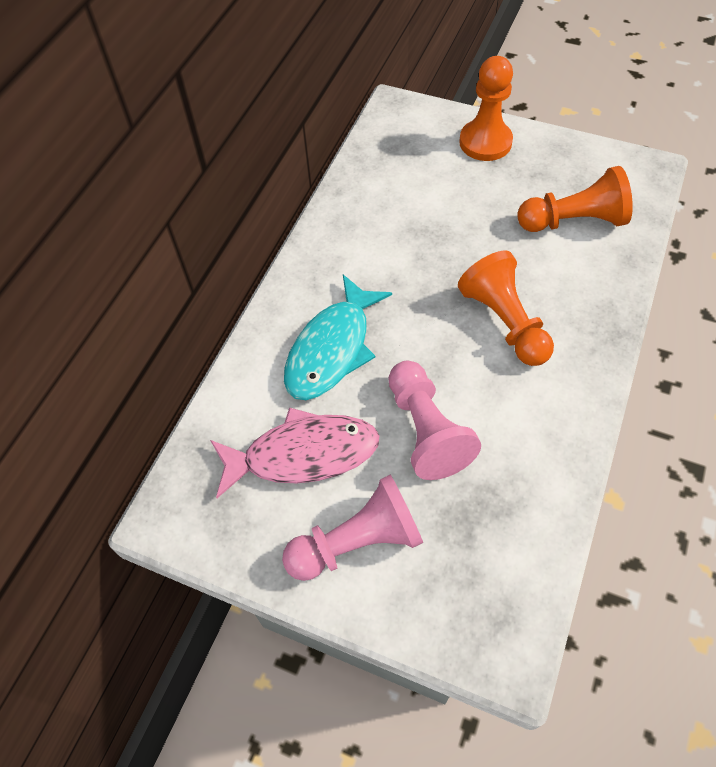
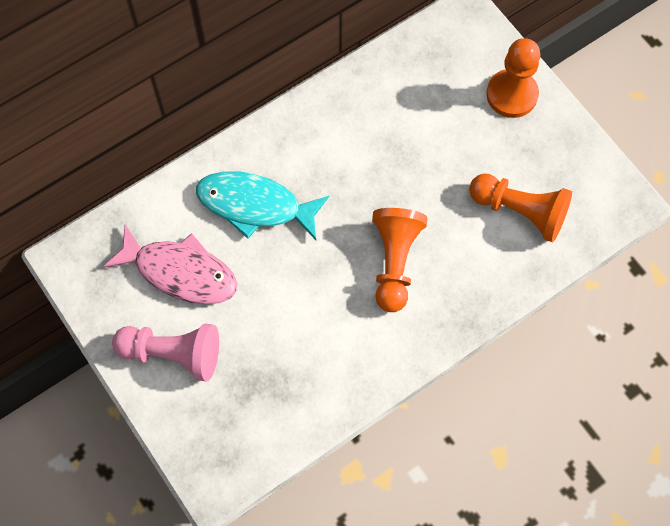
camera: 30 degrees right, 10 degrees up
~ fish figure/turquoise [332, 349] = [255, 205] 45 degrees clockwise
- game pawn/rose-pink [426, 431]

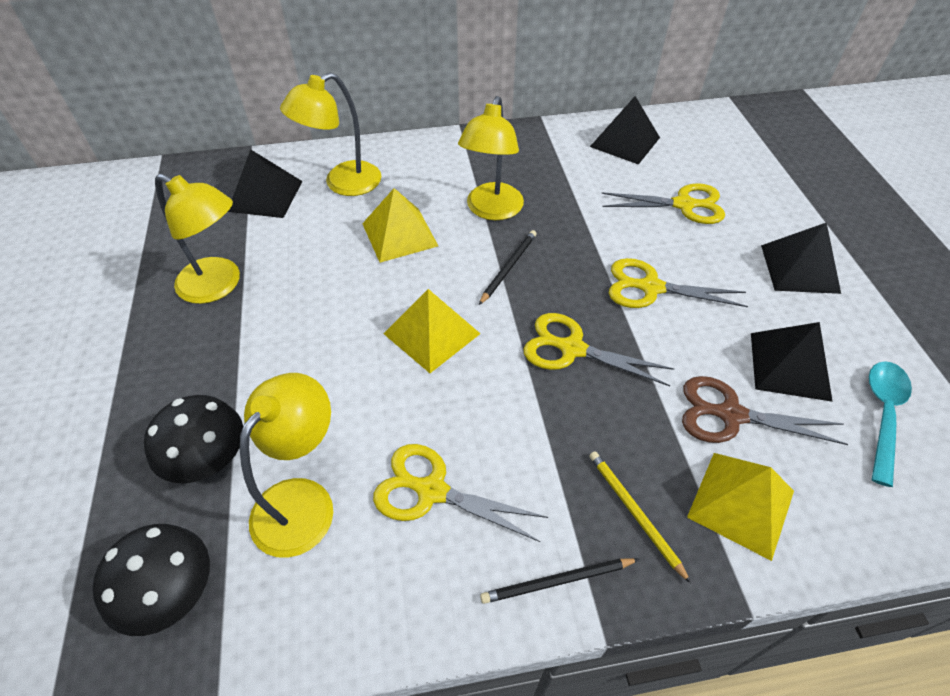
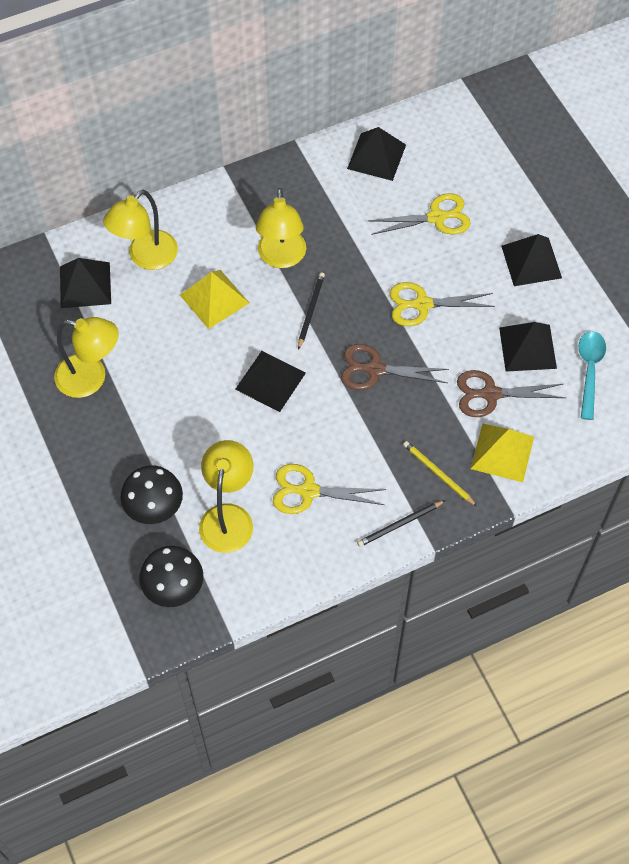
camera: 15 degrees left, 10 degrees up
~ pyramid shape/yellow [432, 333] to pyramid shape/black [270, 380]
~ scissors/yellow [572, 349] to scissors/dark brown [375, 369]

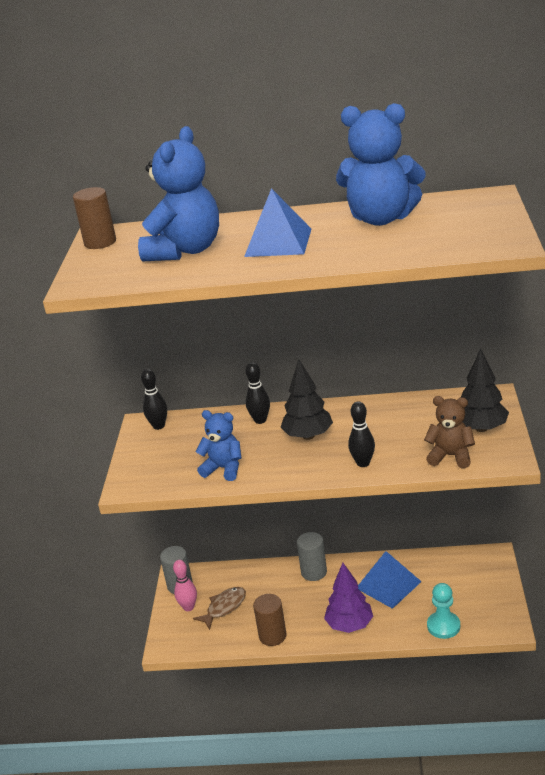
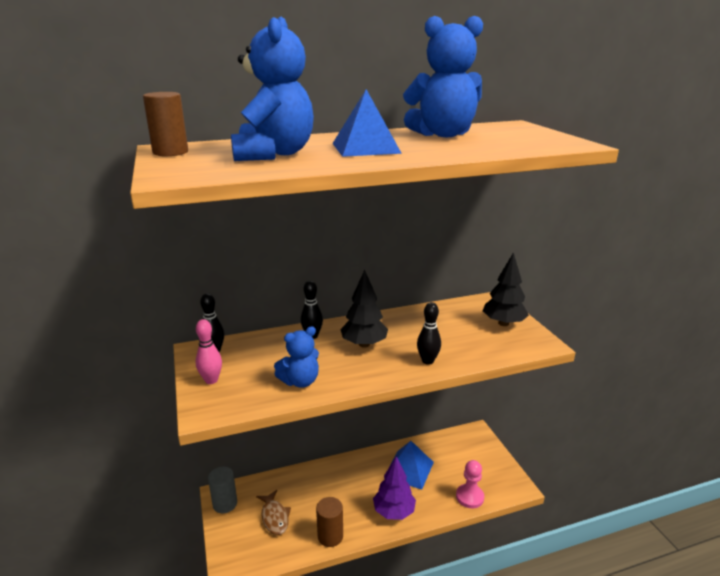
camera: 25 degrees left, 5 degrees down
- stuffed bear/dark brown [451, 456]
~ stuffed bear/royal blue [224, 468] = [300, 381] 150 degrees clockwise
- solid cylinder/ash-grey [314, 572]
~ skittle/rose-pink [188, 607] to [211, 380]
~ game pawn/turquoise [443, 626] to game pawn/rose-pink [469, 497]
~ fish figure/dark brown [224, 607] = [274, 517] 135 degrees clockwise

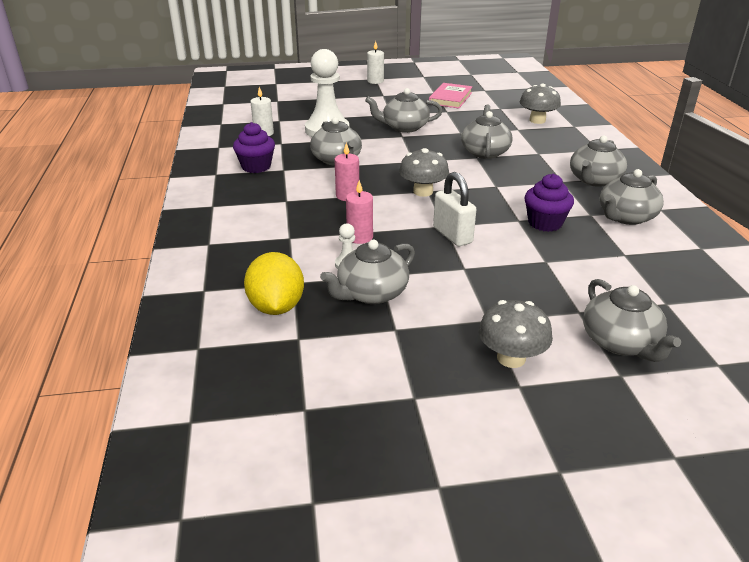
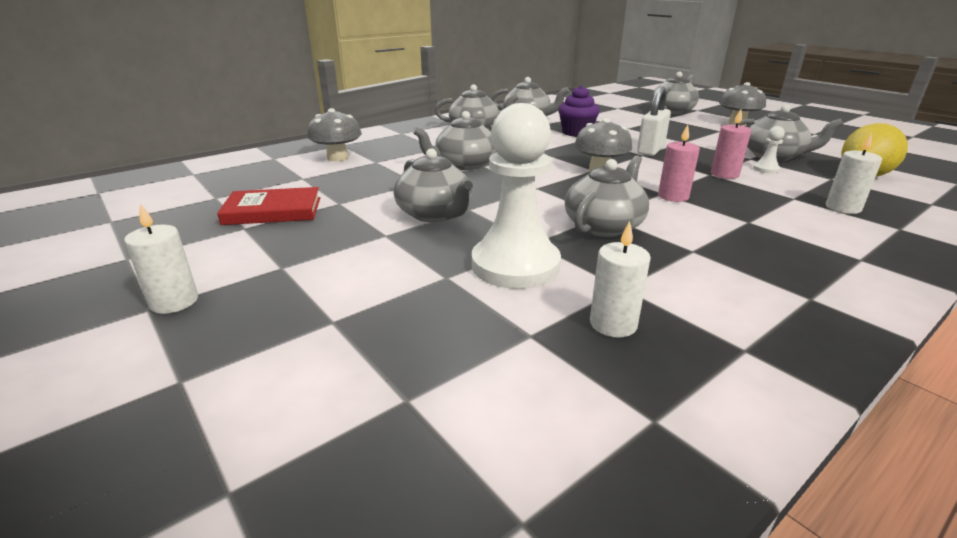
camera: 120 degrees left, 5 degrees down
~ hardback/rose-pink [450, 98] to hardback/crimson [273, 211]
- fairy cake/violet [256, 167]
+ pillar candle/pure white [843, 208]

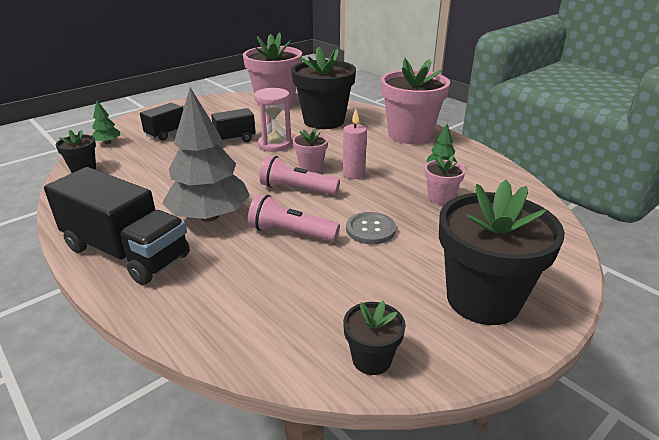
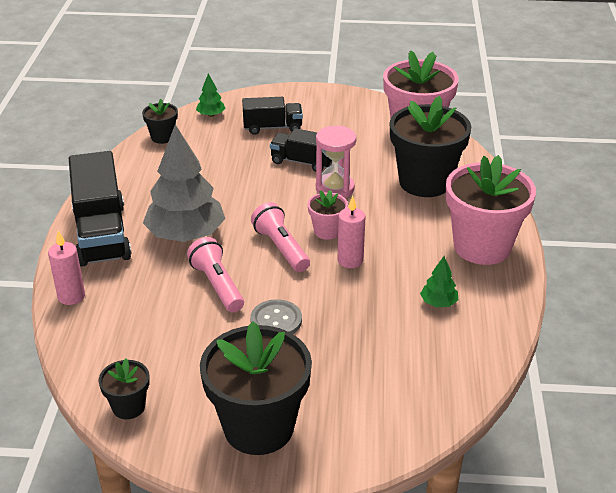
camera: 45 degrees right, 5 degrees up
- plant pot/rose-pink [440, 198]
+ pillar candle/rose-pink [71, 296]

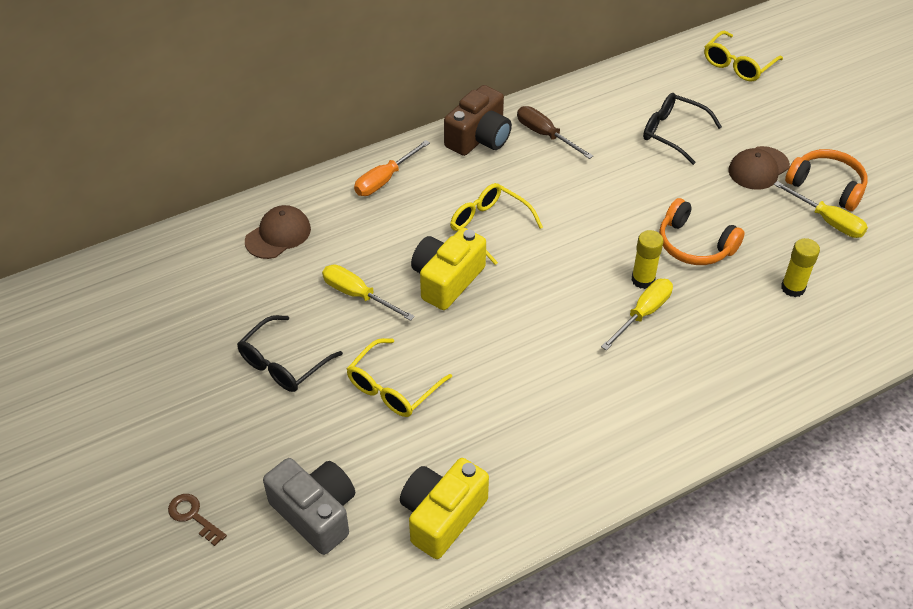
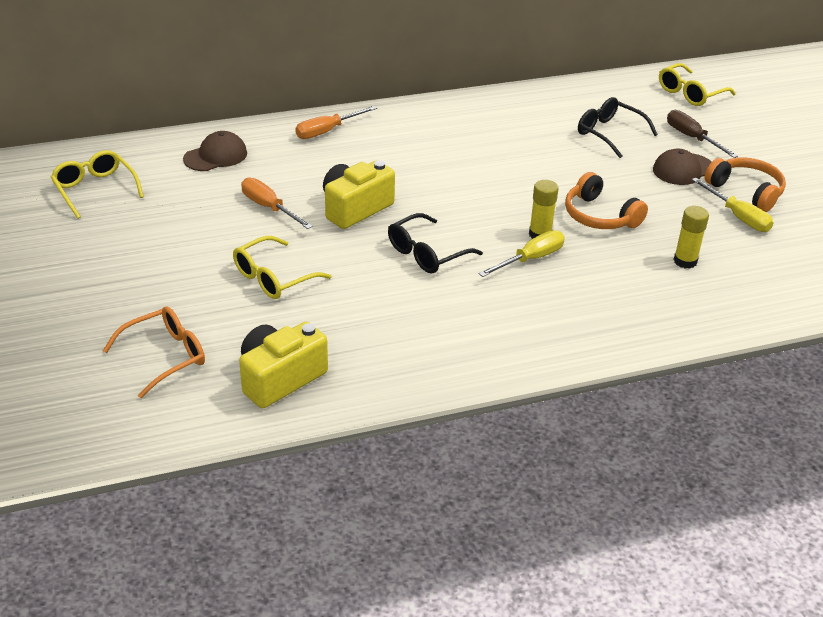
camera: 10 degrees right, 10 degrees down
- compact camera/dark brown [479, 138]
~ flat screwdriver/dark brown [545, 135] to [692, 138]
~ glasses/yellow [489, 226] to [95, 190]
~ flat screwdriver/yellow [357, 295] to flat screwdriver/bright orange [269, 207]
~ glasses/black [284, 363] to [427, 253]
~ compact camera/ash-grey [315, 513] to glasses/bright orange [164, 357]
- door key/dark brown [193, 516]

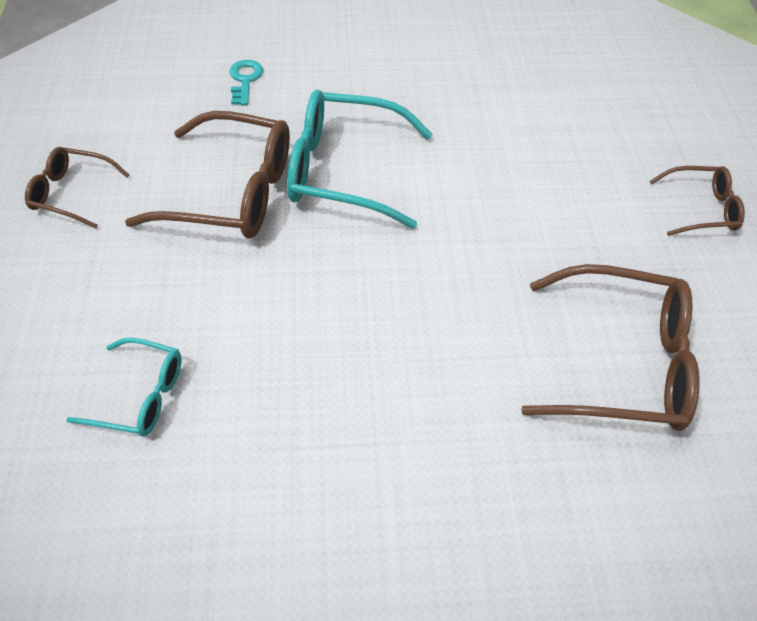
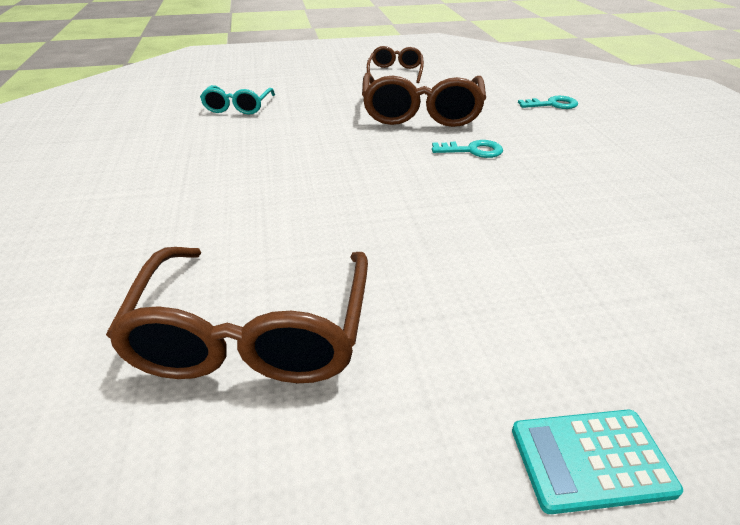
camera: 85 degrees right, 15 degrees down
~ glasses/turquoise [344, 171] to door key/turquoise [472, 150]
~ glasses/dark brown [701, 209] to calculator/turquoise [591, 460]

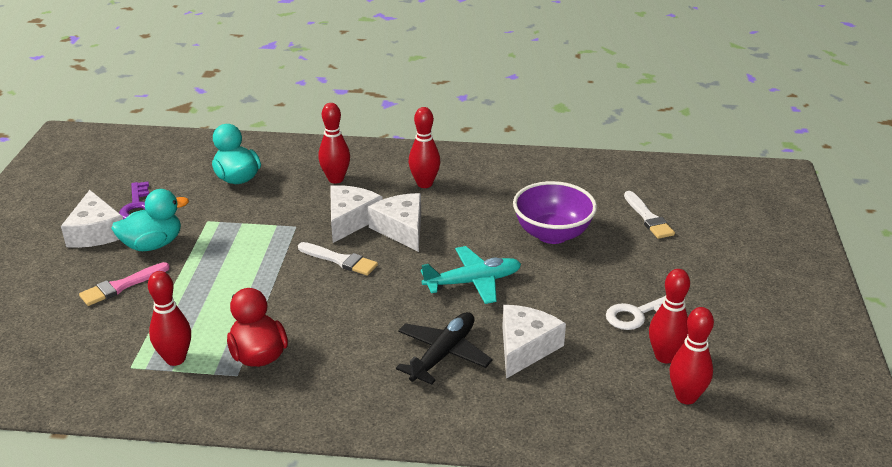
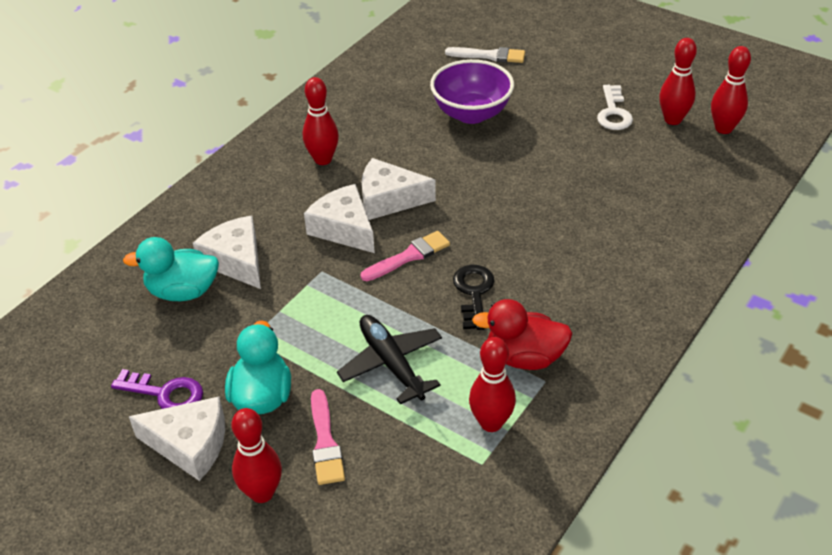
camera: 60 degrees left, 10 degrees up
~ skittle/crimson [336, 179] to [262, 493]
~ paint brush/pure white [340, 260] to paint brush/rose-pink [409, 256]
- plane/turquoise [473, 282]
~ piece of cheese/pure white [525, 347] to [236, 261]
~ plane/black [443, 354] to [391, 364]
+ door key/black [474, 292]

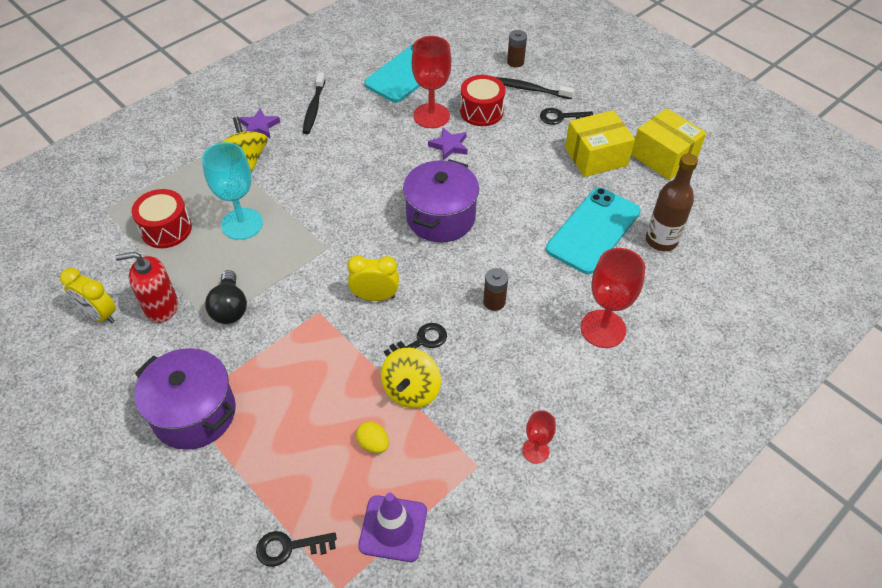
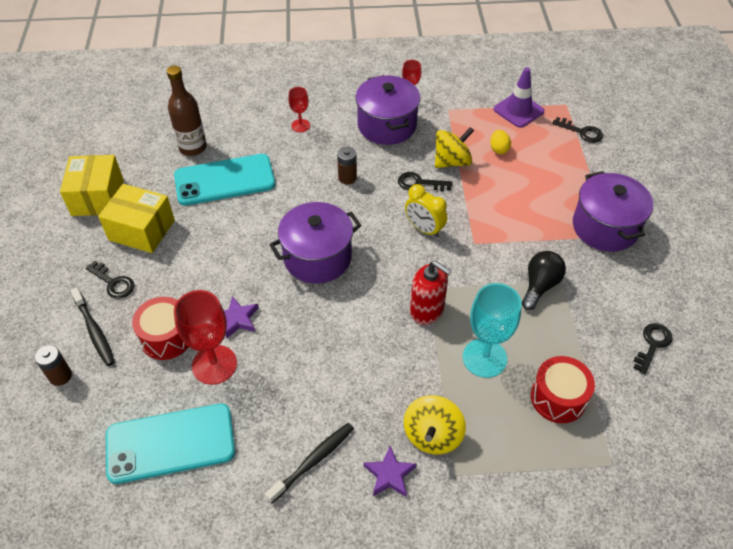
camera: 140 degrees left, 0 degrees up
~ chalice/crimson [603, 329] = [300, 126] x0.54
~ soap pump/crimson [161, 307] to [427, 310]
~ bedside clock/yellow [99, 315] to door key/black [652, 345]
+ stockpot/violet [387, 125]

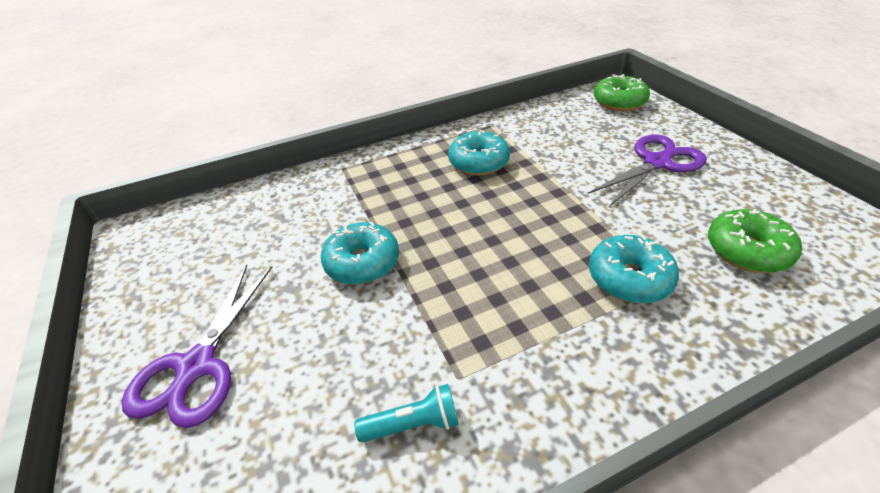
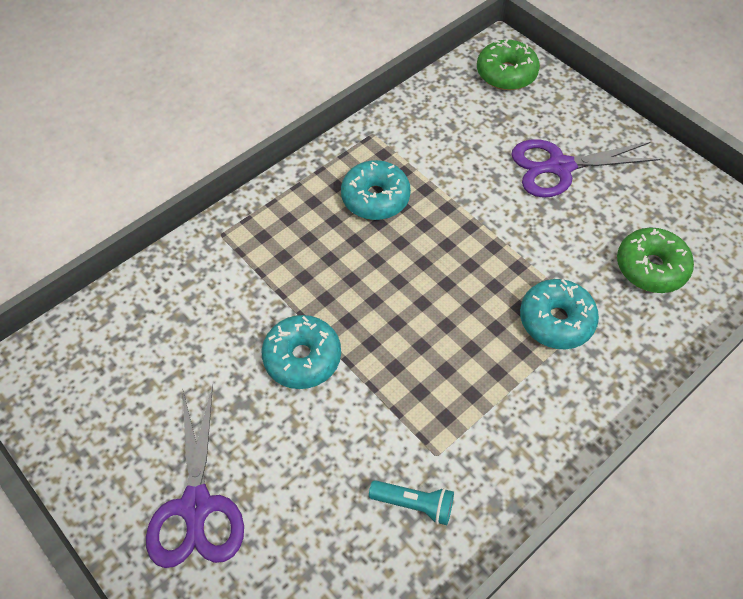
camera: 20 degrees left, 15 degrees up
~ scissors/violet [657, 163] = [560, 167] 135 degrees counterclockwise
~ torch/turquoise [413, 424] = [414, 504] 45 degrees clockwise

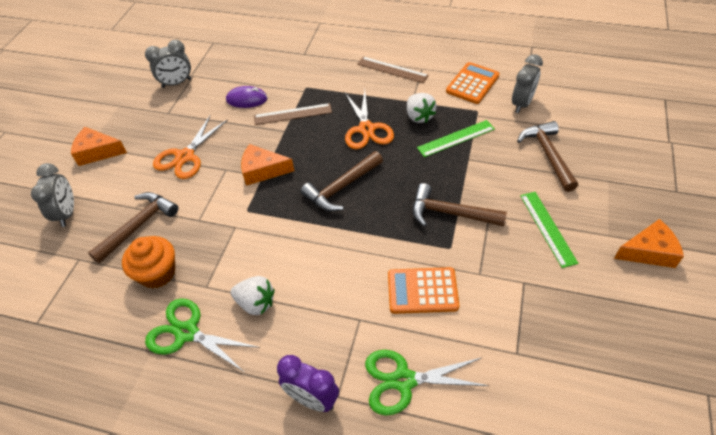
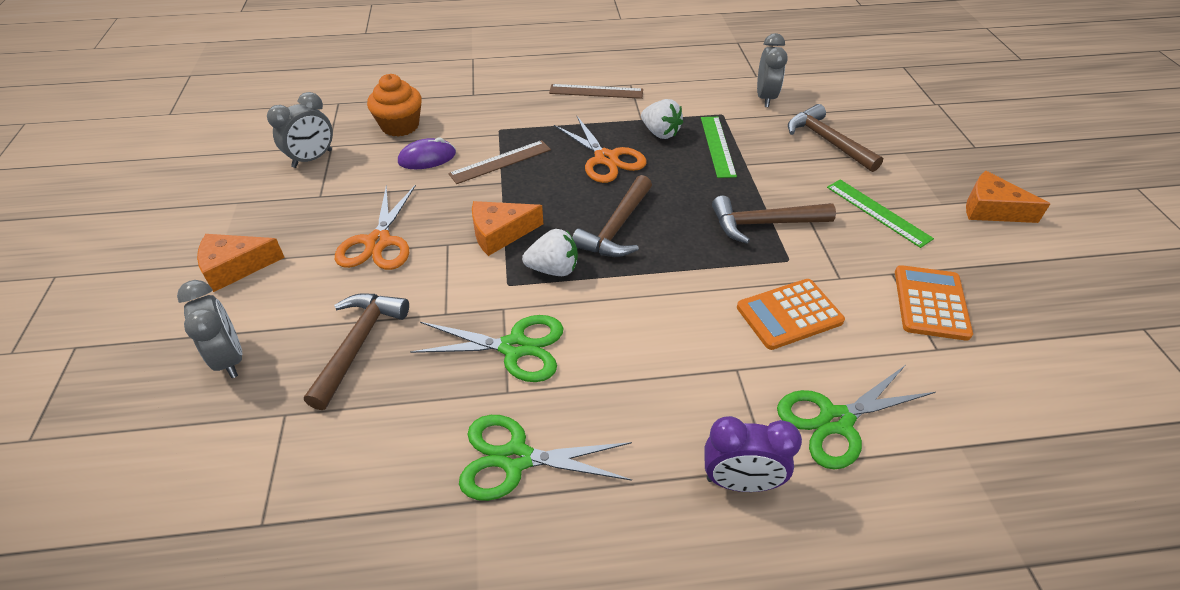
camera: 25 degrees left, 5 degrees down
~ calculator/bright orange [472, 83] to [931, 303]
~ ruler/green [456, 138] = [717, 146] 45 degrees counterclockwise
~ piece of cheese/bright orange [648, 252] = [991, 209] 120 degrees counterclockwise
~ fairy cake/bright orange [157, 273] to [400, 126]
~ strawberry/pure white [256, 303] to [553, 269]
+ scissors/green [515, 348]

